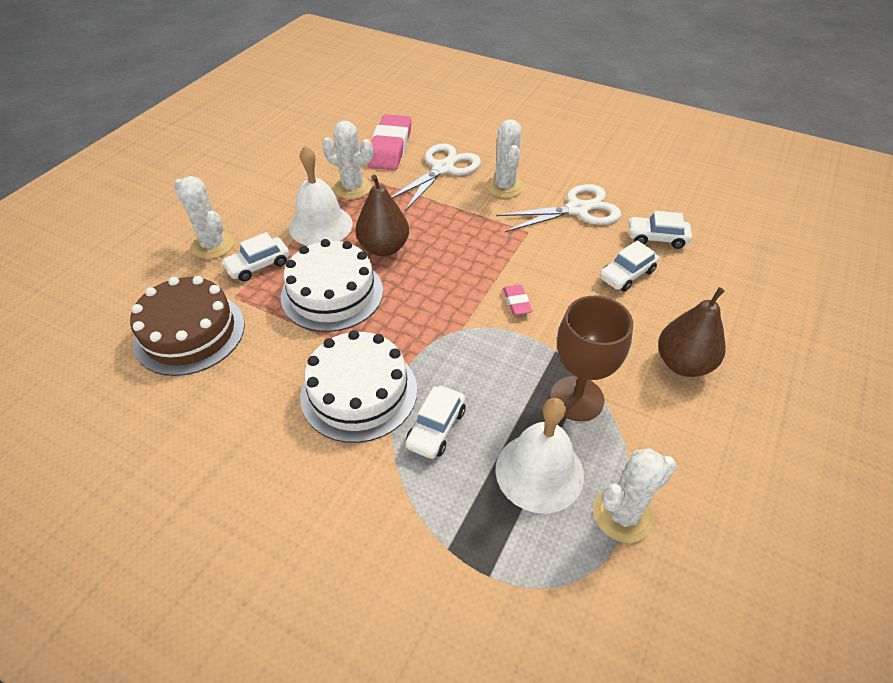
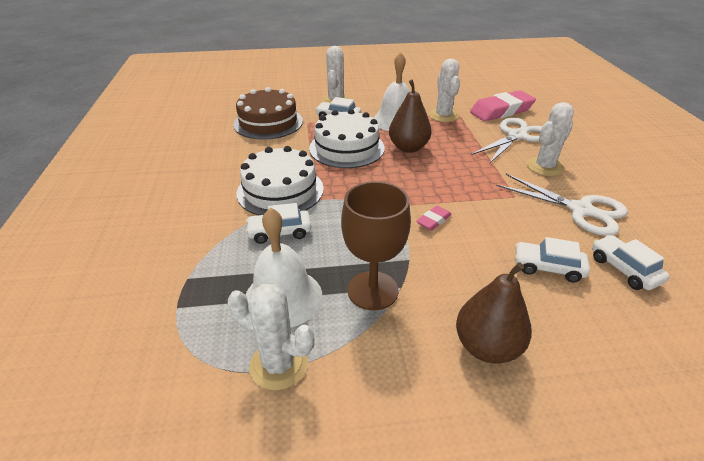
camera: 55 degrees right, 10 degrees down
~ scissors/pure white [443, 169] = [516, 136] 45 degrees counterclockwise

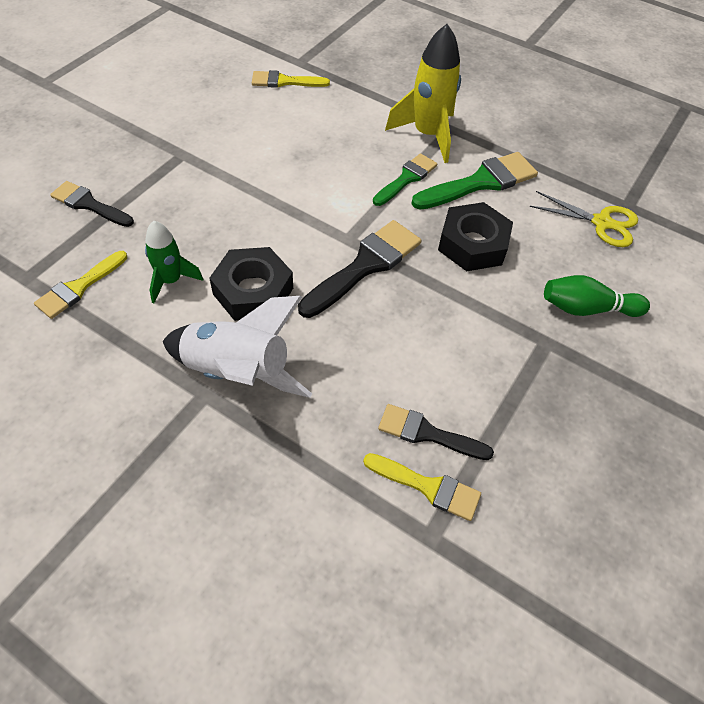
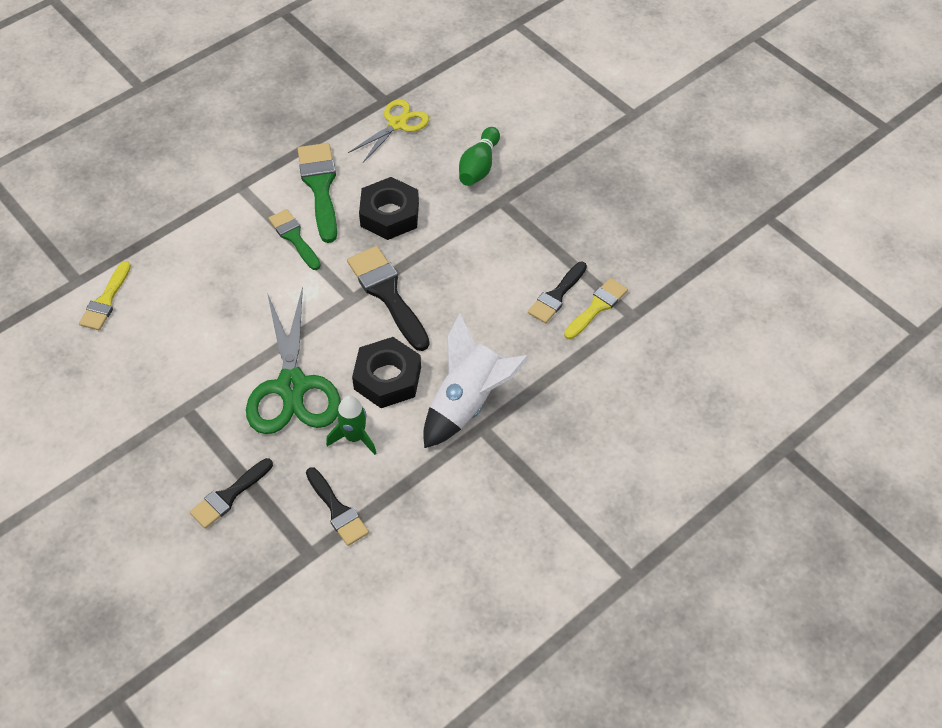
camera: 70 degrees left, 0 degrees up
- spaceship/yellow [427, 135]
~ paint brush/yellow [79, 287] to paint brush/black [337, 510]
+ scissors/green [292, 387]

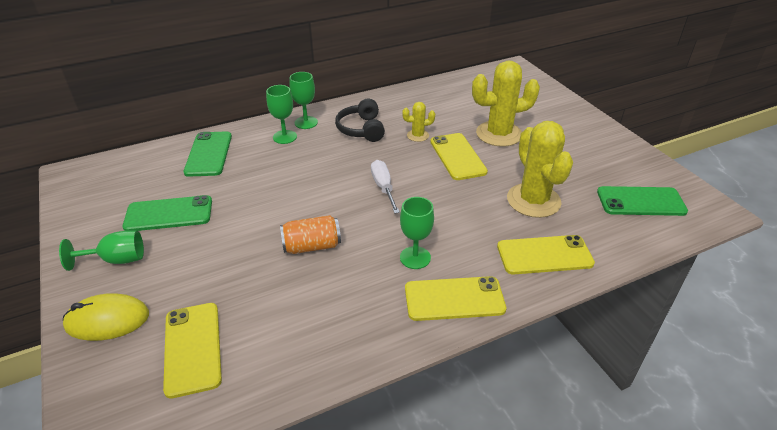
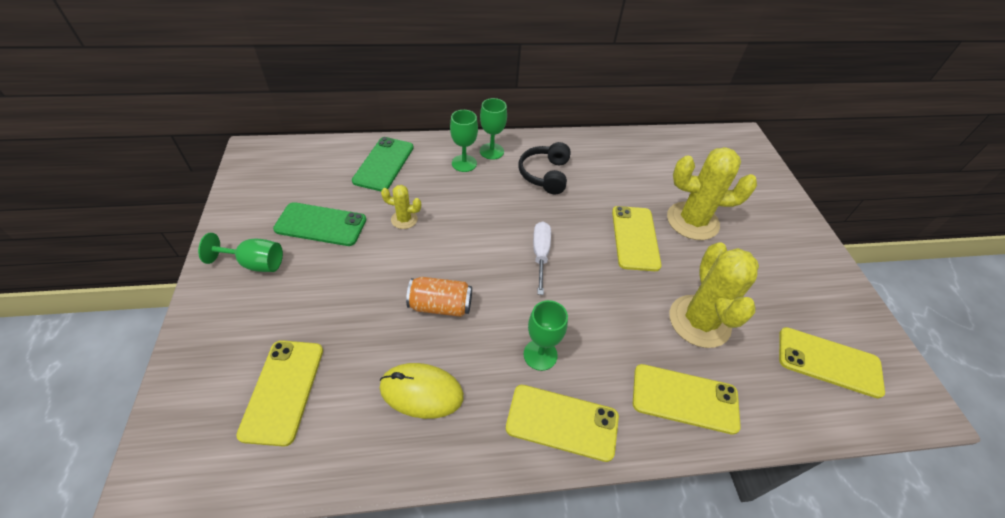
camera: 15 degrees right, 10 degrees up
~ saguaro cactus/yellow [418, 135] to [404, 219]
~ mobile phone/green [641, 202] to mobile phone/yellow [829, 362]
~ mouse/yellow [107, 320] to [421, 392]

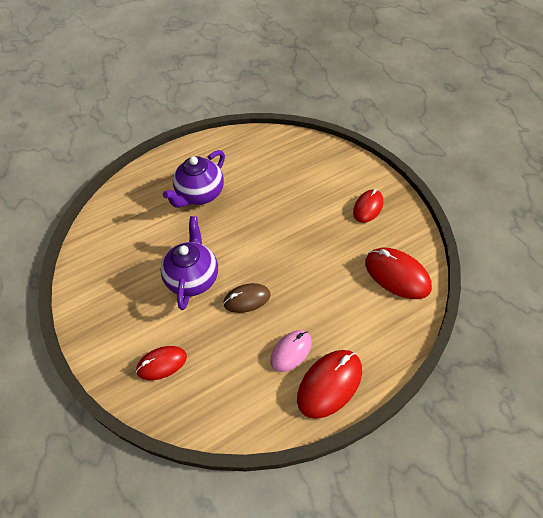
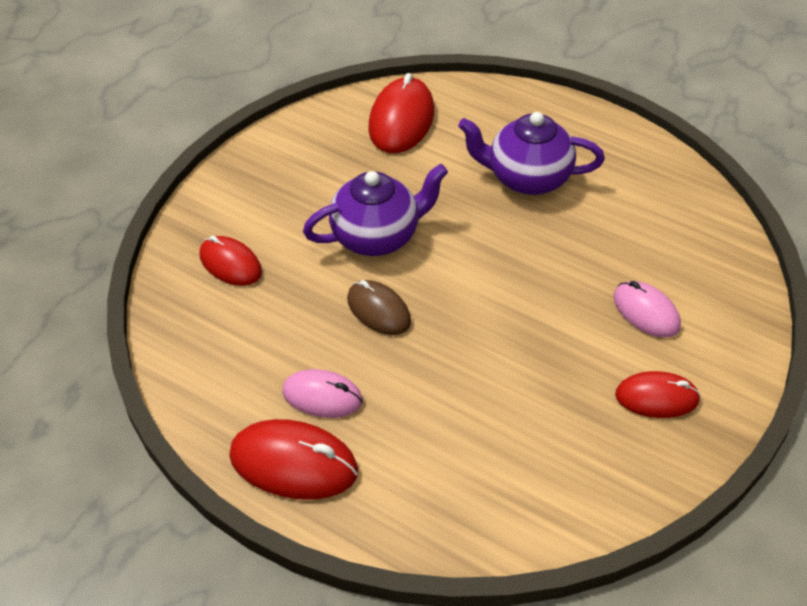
camera: 60 degrees right, 5 degrees down
~ mouse/crimson [397, 275] to [401, 120]
+ mouse/rose-pink [646, 312]

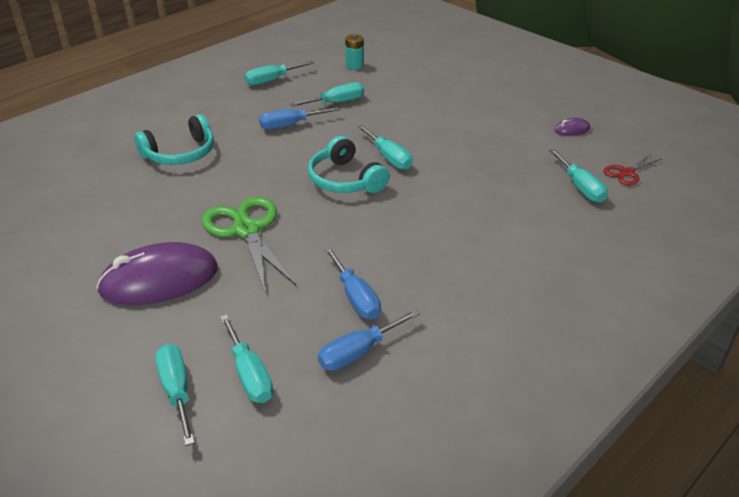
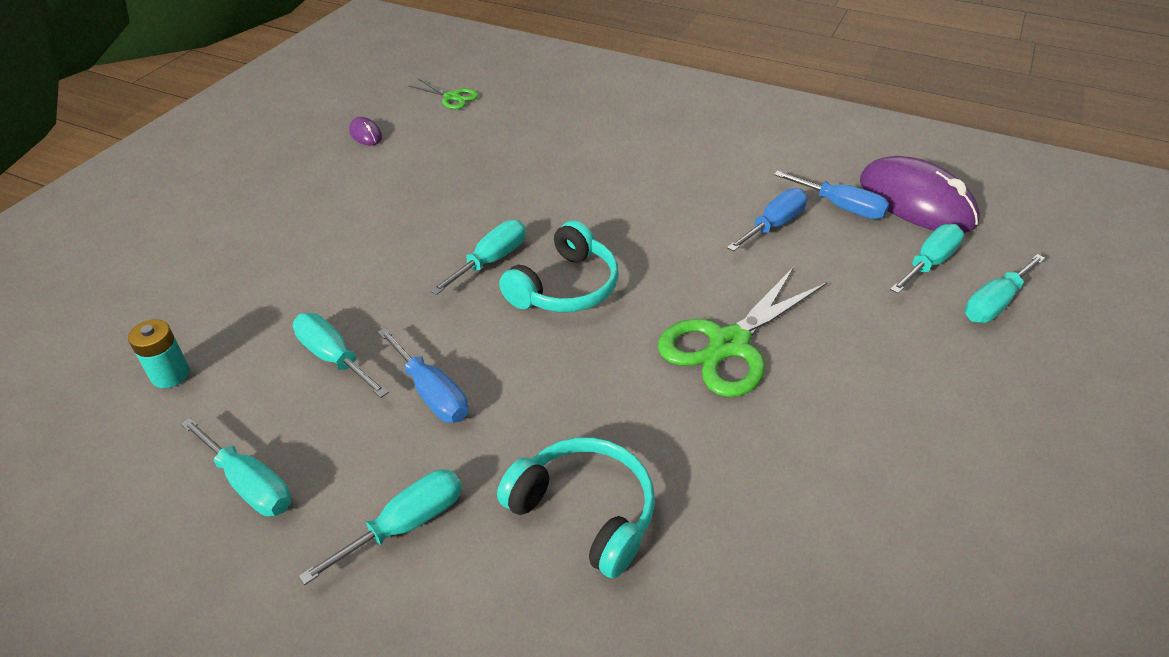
camera: 110 degrees left, 5 degrees up
~ flat screwdriver/turquoise [580, 187] to [406, 524]
~ scissors/crimson [627, 173] to scissors/green [452, 97]
~ mouse/violet [159, 280] to [916, 202]

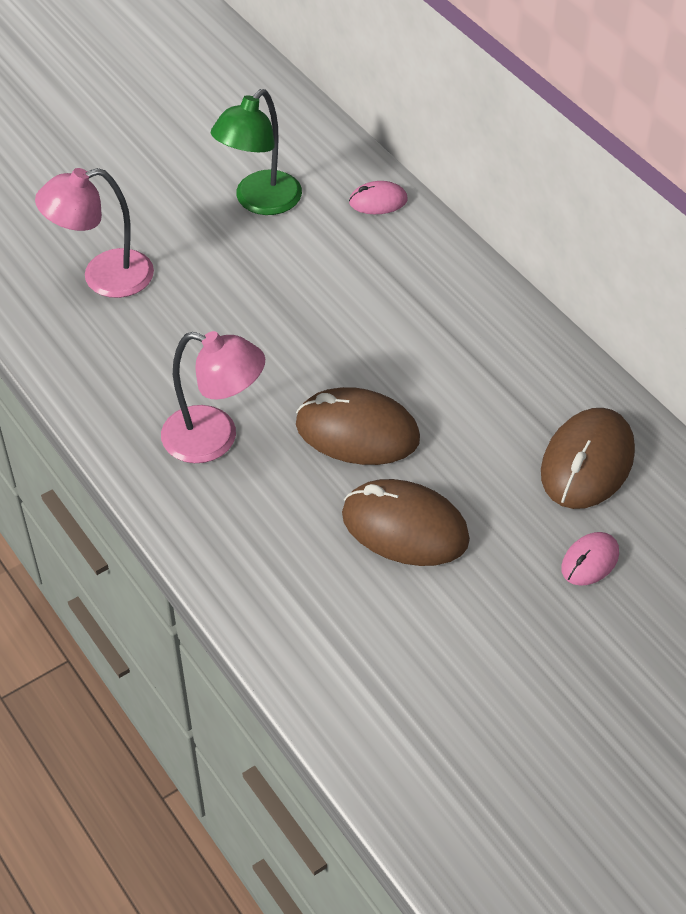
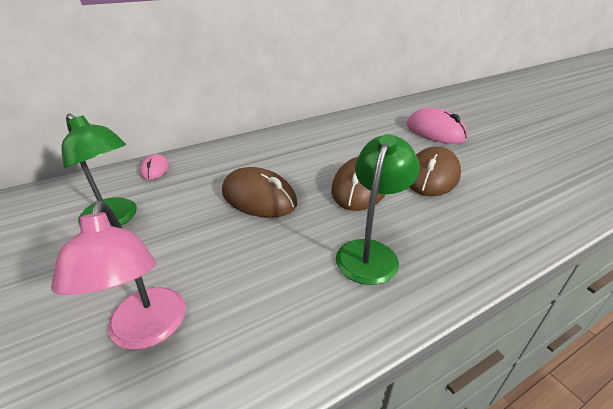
camera: 85 degrees left, 15 degrees down
~ lamp/rose-pink [214, 439] to lamp/green [370, 252]
~ mouse/dark brown [587, 463] to [259, 198]
~ mouse/rose-pink [589, 561] = [435, 131] x1.90

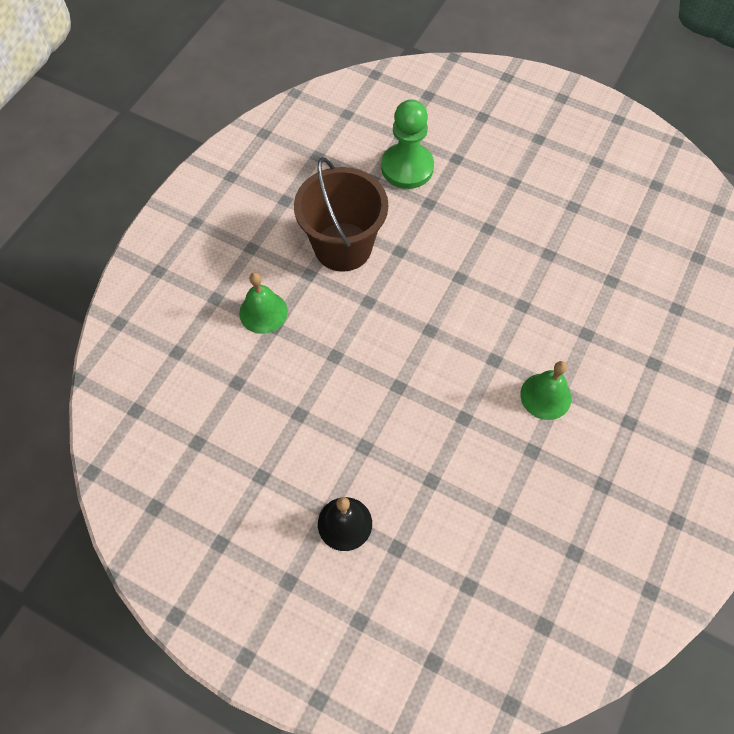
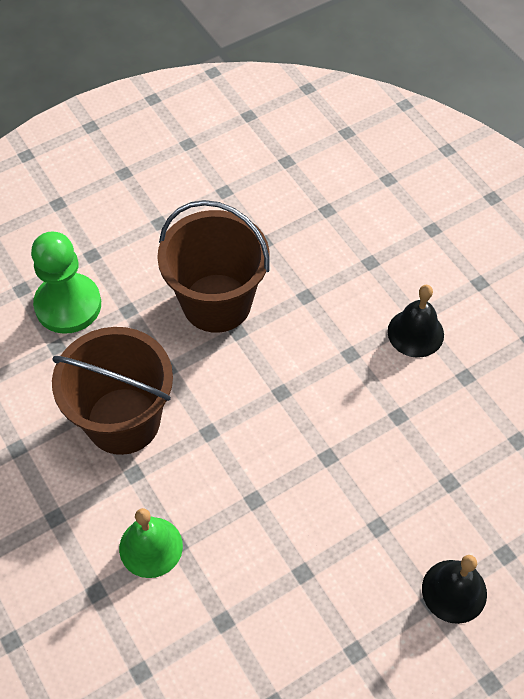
camera: 60 degrees left, 5 degrees down
~ bell/green [545, 396] to bell/black [415, 333]
+ sand bucket/dark brown [216, 303]

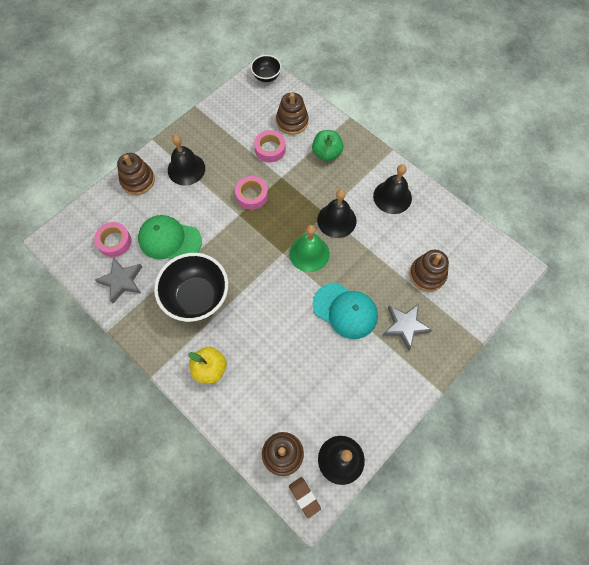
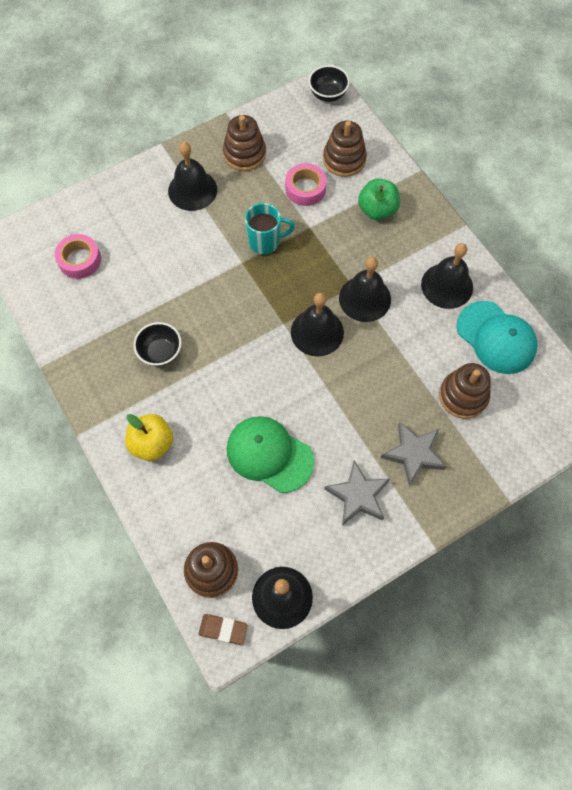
camera: 15 degrees right, 0 degrees up
~ stacking toy/dark brown [138, 180] to [244, 154]
~ sticky tape/rose-pink [252, 195] to tea mug/turquoise [265, 242]
~ baseball cap/green [169, 240] to [269, 454]
~ bell/green [309, 253] to bell/black [317, 332]
~ bowl/black [197, 297] = [160, 352] x0.52
~ five-pointed star/ash-grey [121, 281] to [358, 495]
~ baseball cap/turquoise [345, 310] to [496, 338]
~ gum eraser/dark brown [304, 497] = [223, 629] 60 degrees counterclockwise

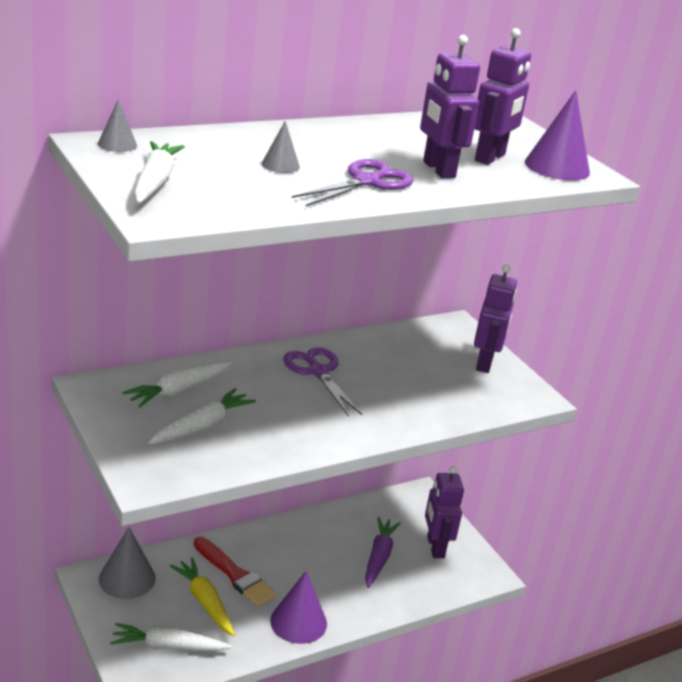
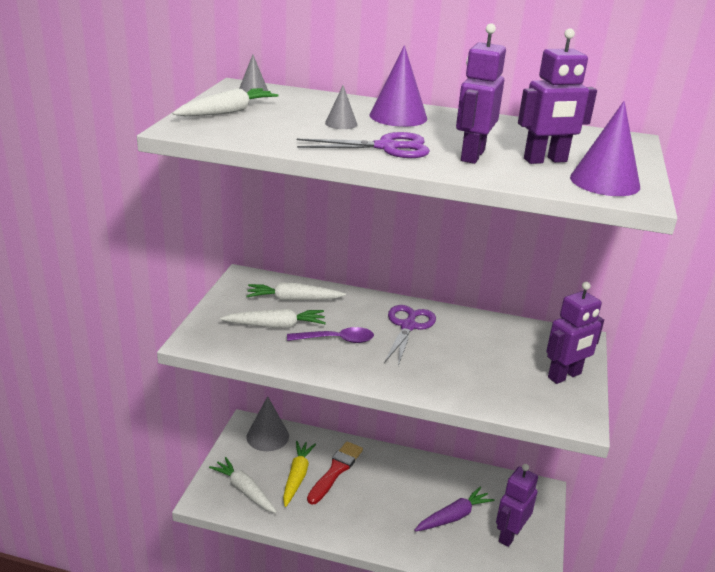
camera: 45 degrees right, 0 degrees up
~ paint brush/crimson [235, 574] = [336, 471] 150 degrees counterclockwise
~ solid cone/violet [298, 622] to [398, 116]
+ spoon/violet [336, 340]

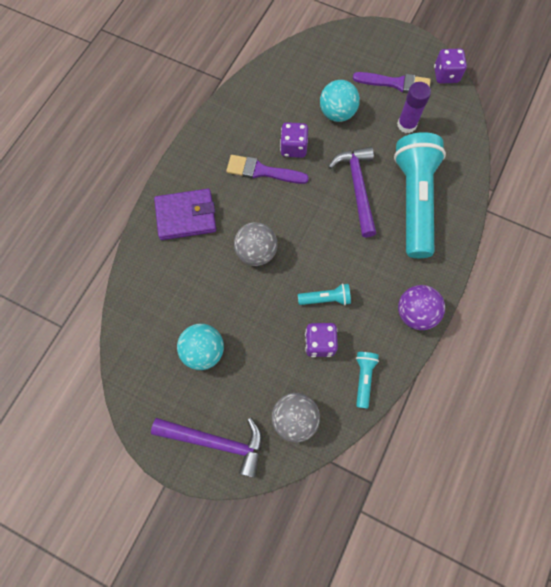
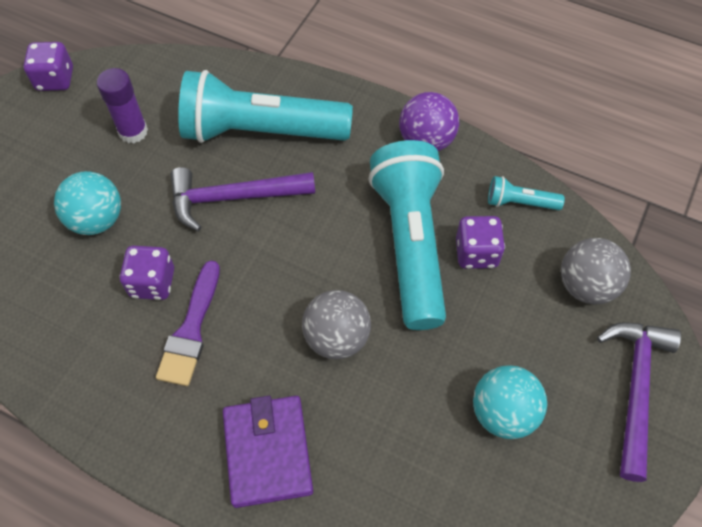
camera: 90 degrees left, 10 degrees down
- paint brush/violet [396, 83]
~ torch/turquoise [326, 298] = [410, 243] x2.39

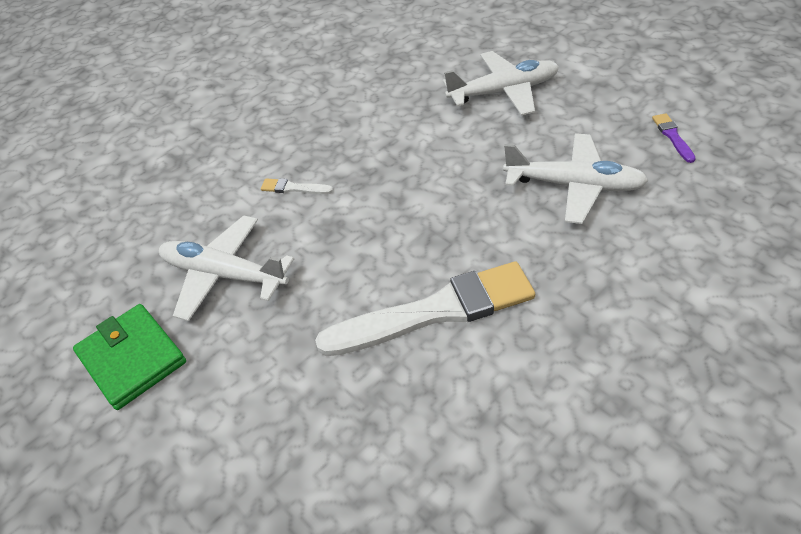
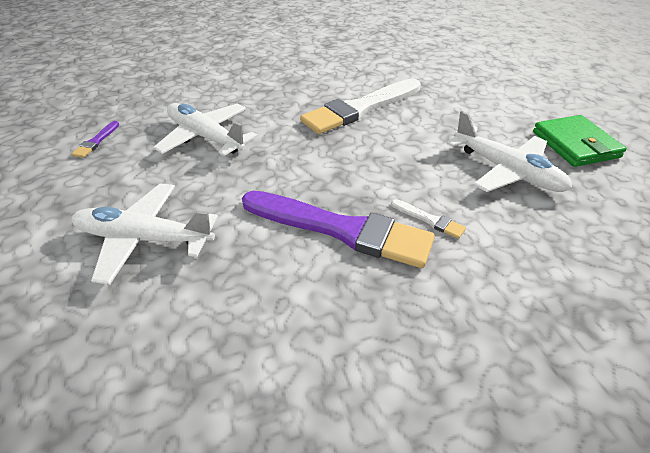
camera: 160 degrees left, 5 degrees down
~ paint brush/pure white [435, 311] = [360, 108] 45 degrees counterclockwise
+ paint brush/violet [341, 229]

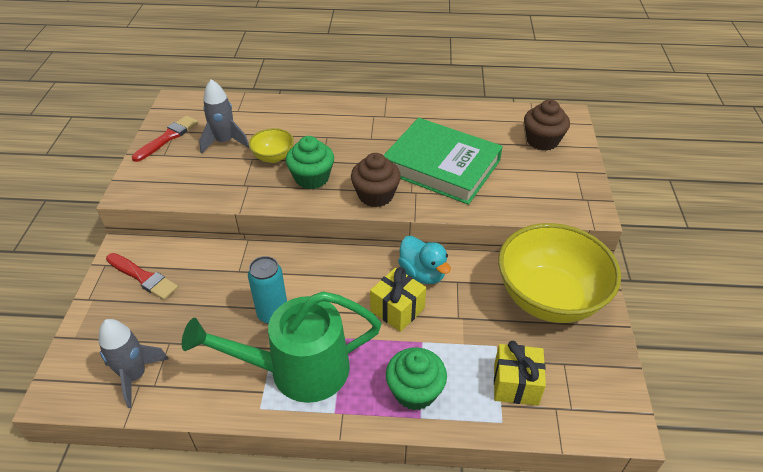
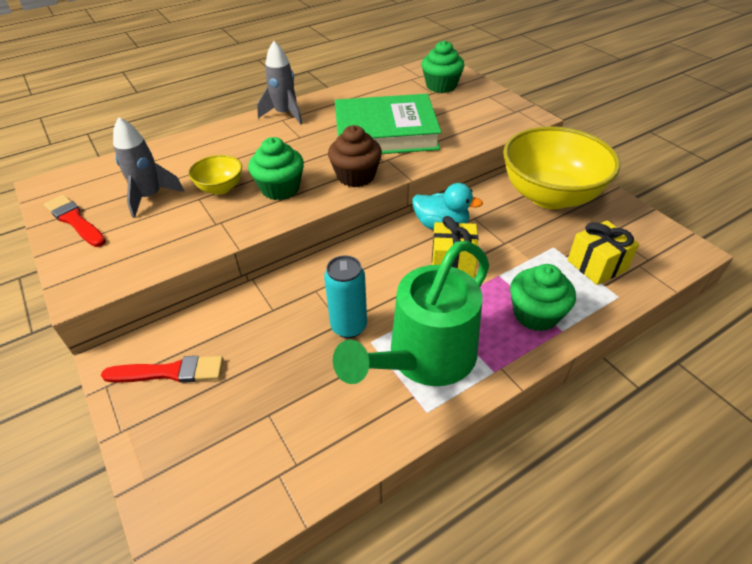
camera: 35 degrees left, 0 degrees up
~ fairy cake/dark brown [542, 140] to fairy cake/green [441, 86]
~ paint brush/crimson [167, 138] = [75, 220] 45 degrees counterclockwise
~ spaceship/ash-grey [135, 376] to [285, 114]

